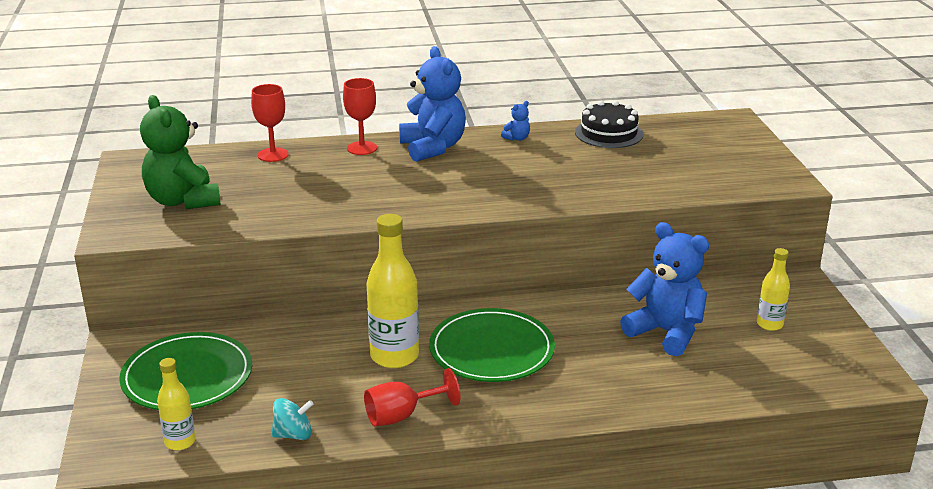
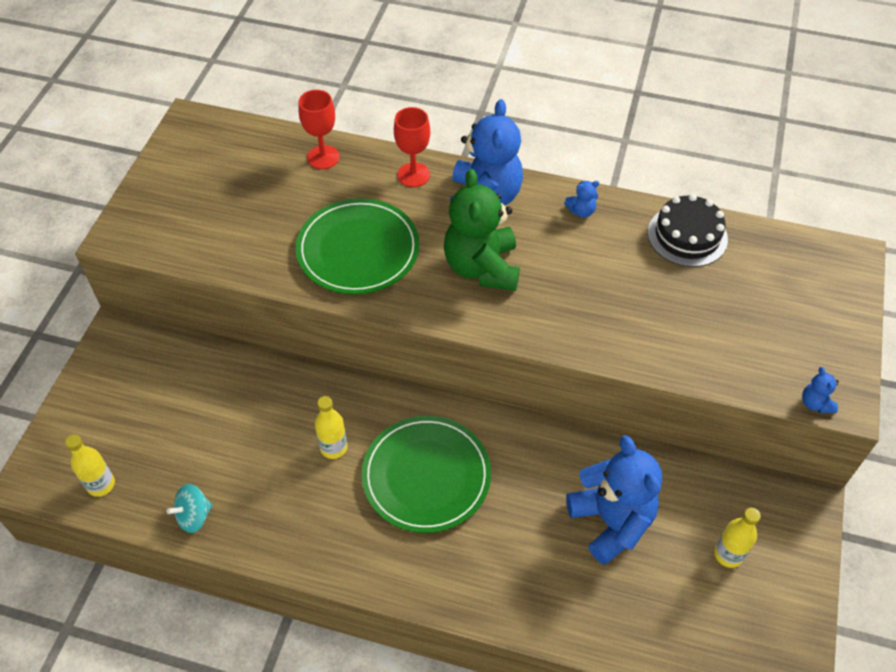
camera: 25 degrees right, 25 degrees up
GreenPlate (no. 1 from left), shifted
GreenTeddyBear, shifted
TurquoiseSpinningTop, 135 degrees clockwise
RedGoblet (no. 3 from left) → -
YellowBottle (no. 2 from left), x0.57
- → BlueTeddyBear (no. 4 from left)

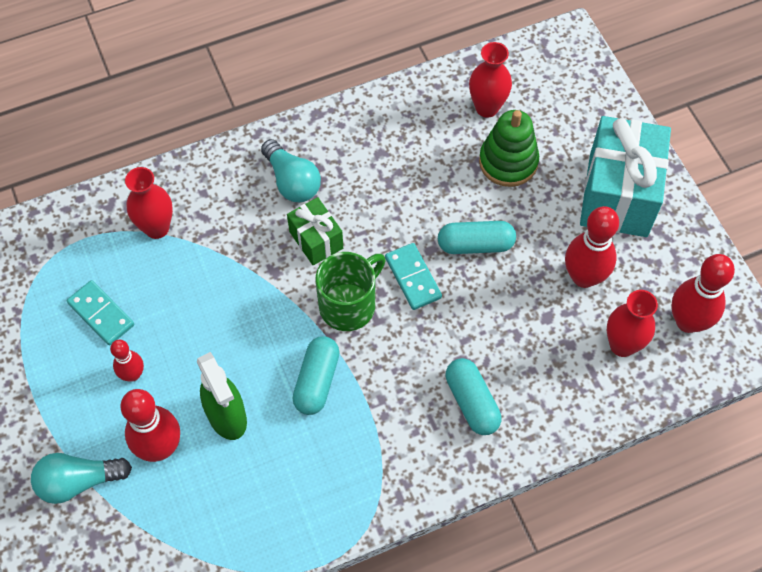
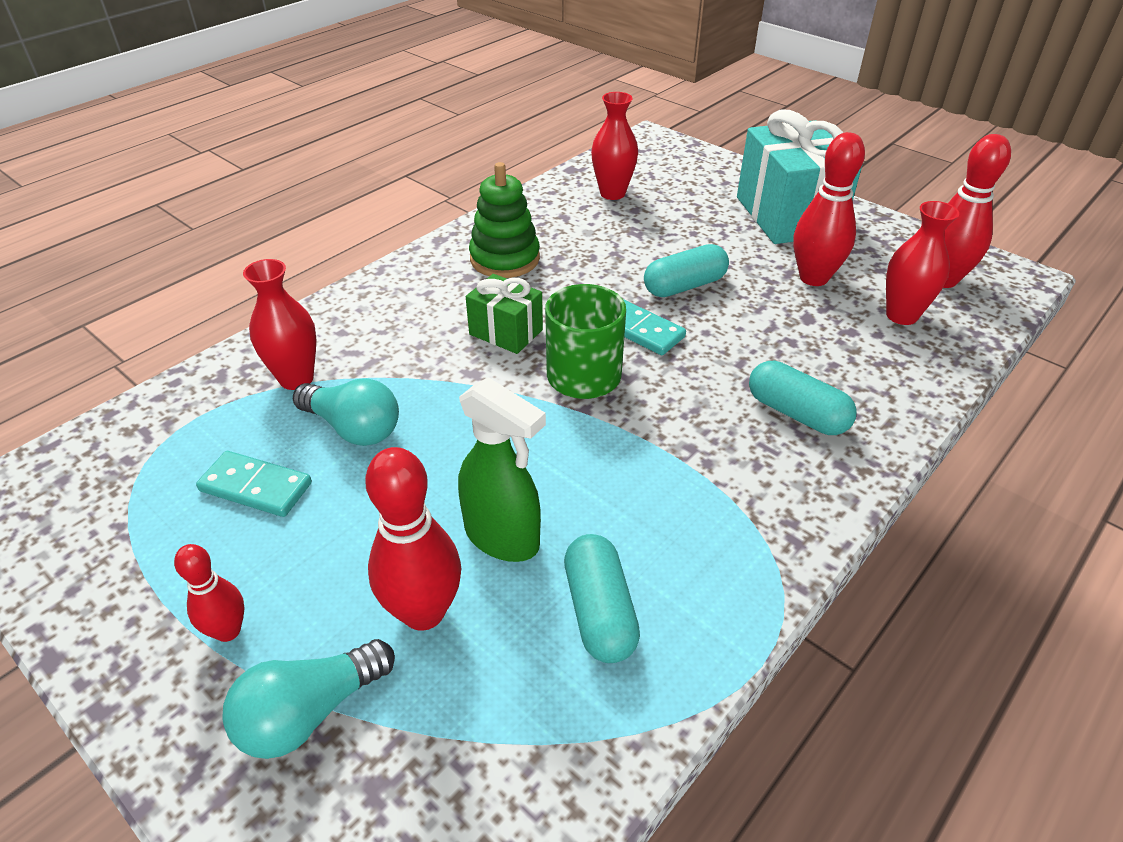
camera: 25 degrees left, 20 degrees down
RedBowlingPin (no. 1 from left), shifted
TurquoiseLightBulb (no. 2 from left), shifted
TurquoiseCapsule (no. 1 from left), shifted
GreenStackingToy, shifted

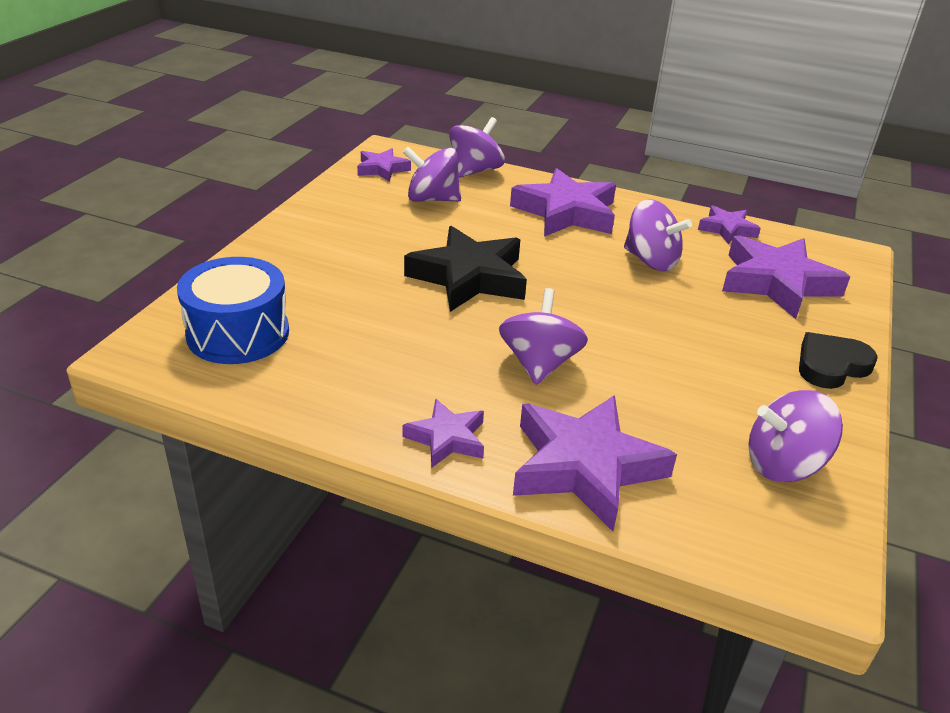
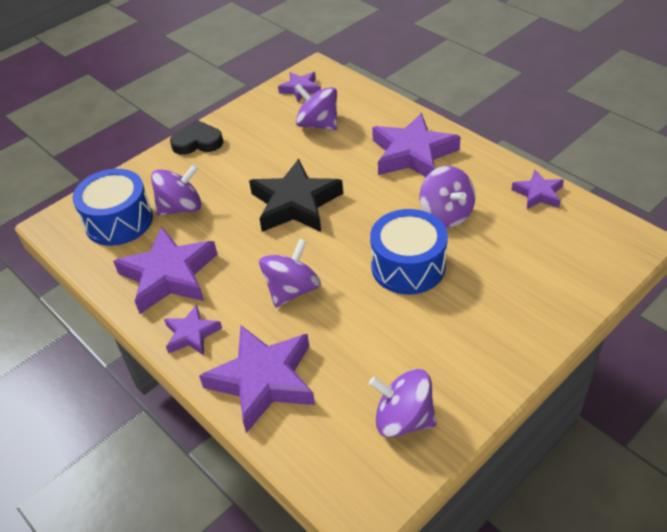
camera: 30 degrees right, 10 degrees up
PurpleSpinningTop (no. 2 from left in the first image) → PurpleSpinningTop (no. 1 from left), shifted
PurpleStar (no. 6 from left in the first image) → PurpleStar (no. 1 from left), shifted
BlackHeart, shifted
- → BlueDrum (no. 2 from left)

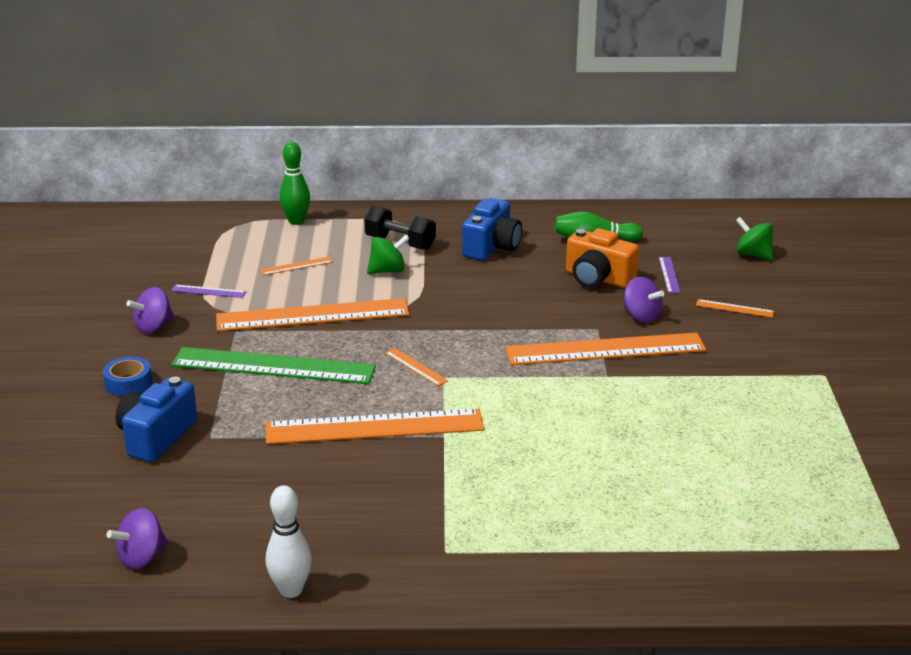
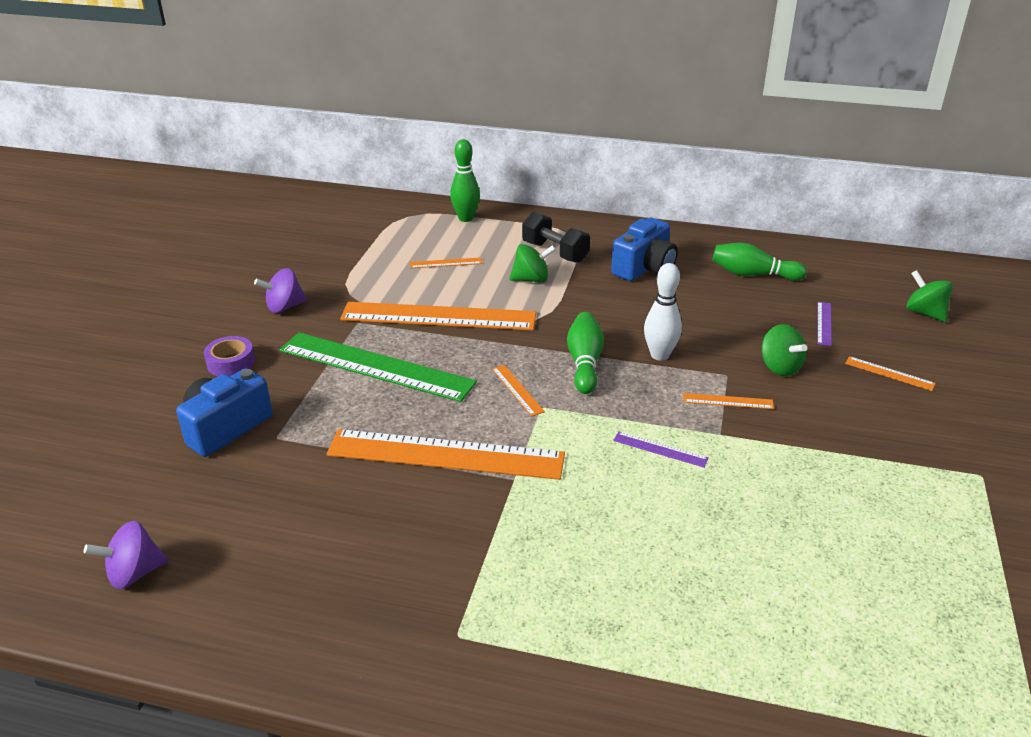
camera: 15 degrees right, 5 degrees up
BlueTape → PurpleTape
PurpleRuler (no. 1 from left), shifted
WhiteBowlingPin, shifted
OrangeRuler (no. 5 from left), x0.40
OrangeCamera → -
PurpleSpinningTop (no. 3 from left) → GreenSpinningTop (no. 2 from left)
- → GreenBowlingPin (no. 2 from left)

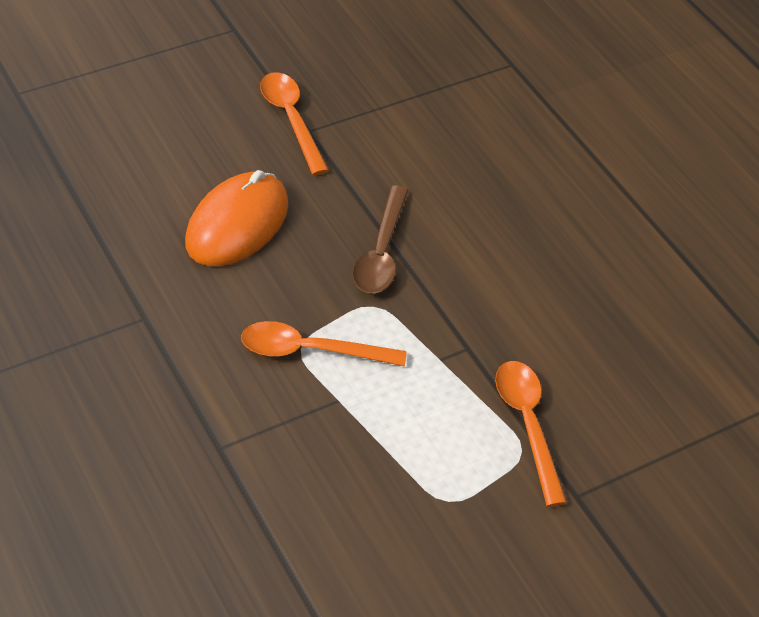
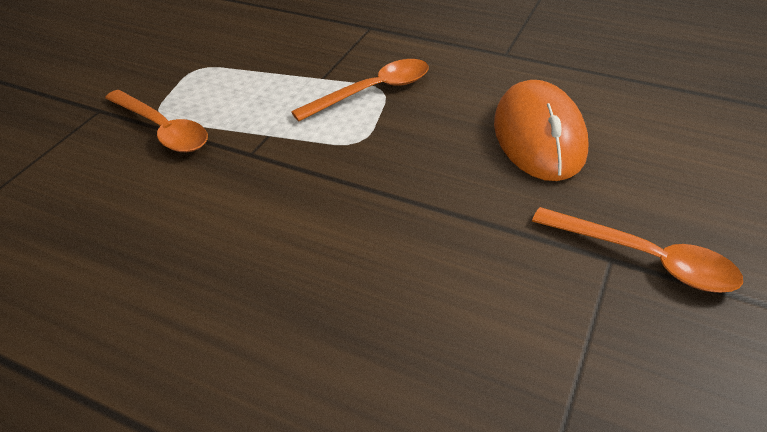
camera: 150 degrees right, 5 degrees down
BrownSpoon → -

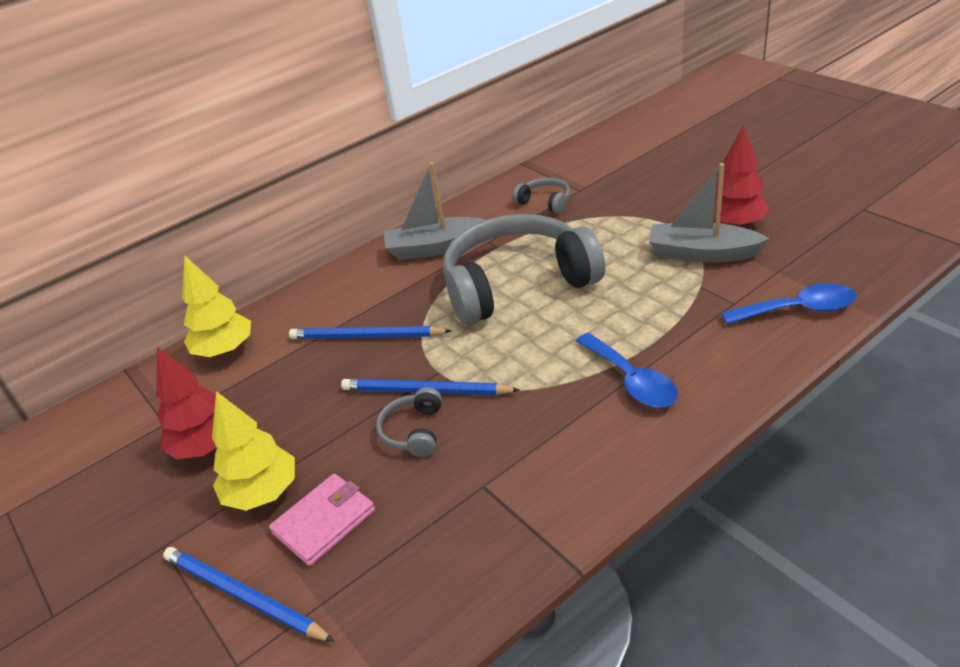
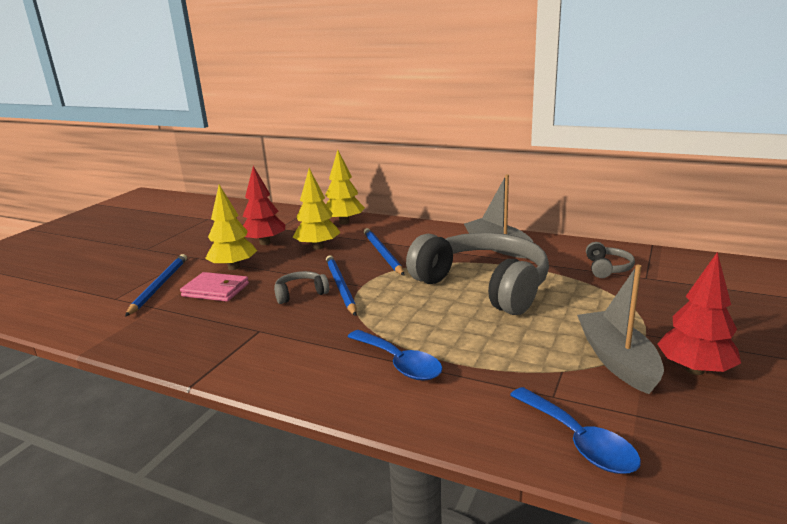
camera: 60 degrees right, 15 degrees down
BlueSpoon (no. 1 from left), 75 degrees counterclockwise
- → YellowTree (no. 2 from left)

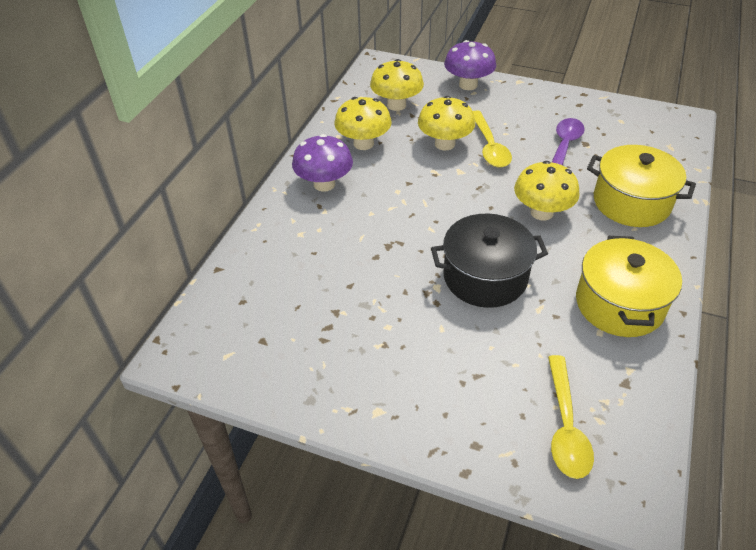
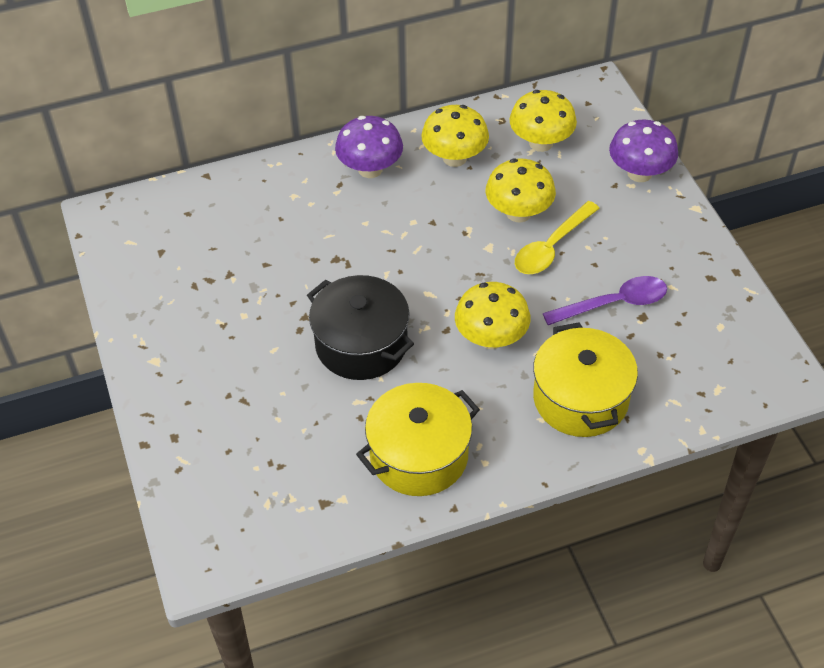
camera: 50 degrees right, 5 degrees up
YellowSpoon (no. 2 from left) → -

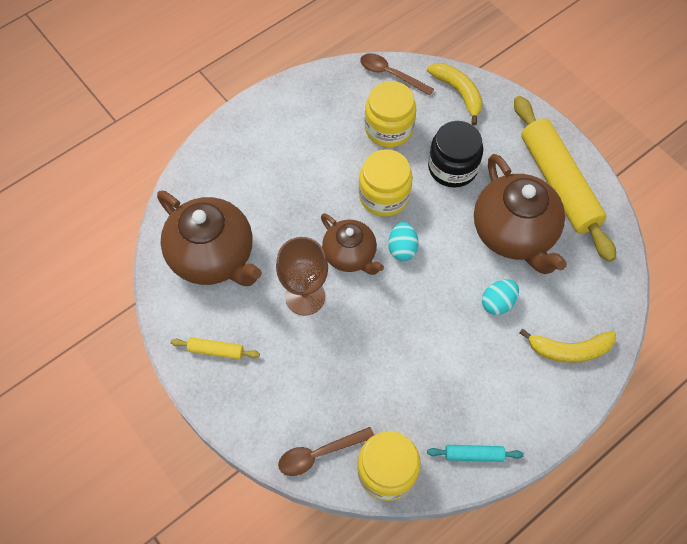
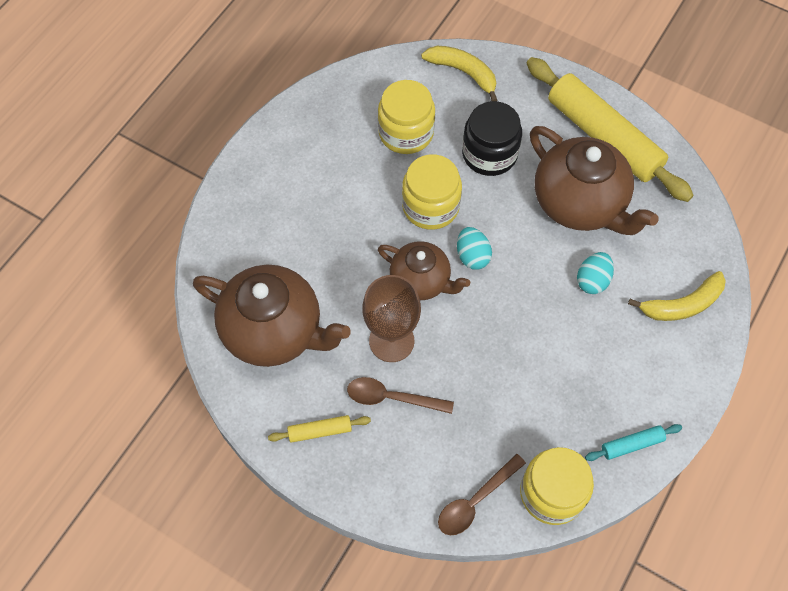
camera: 20 degrees left, 0 degrees up
BrownSpoon (no. 2 from left in the first image) → BrownSpoon (no. 1 from left), shifted

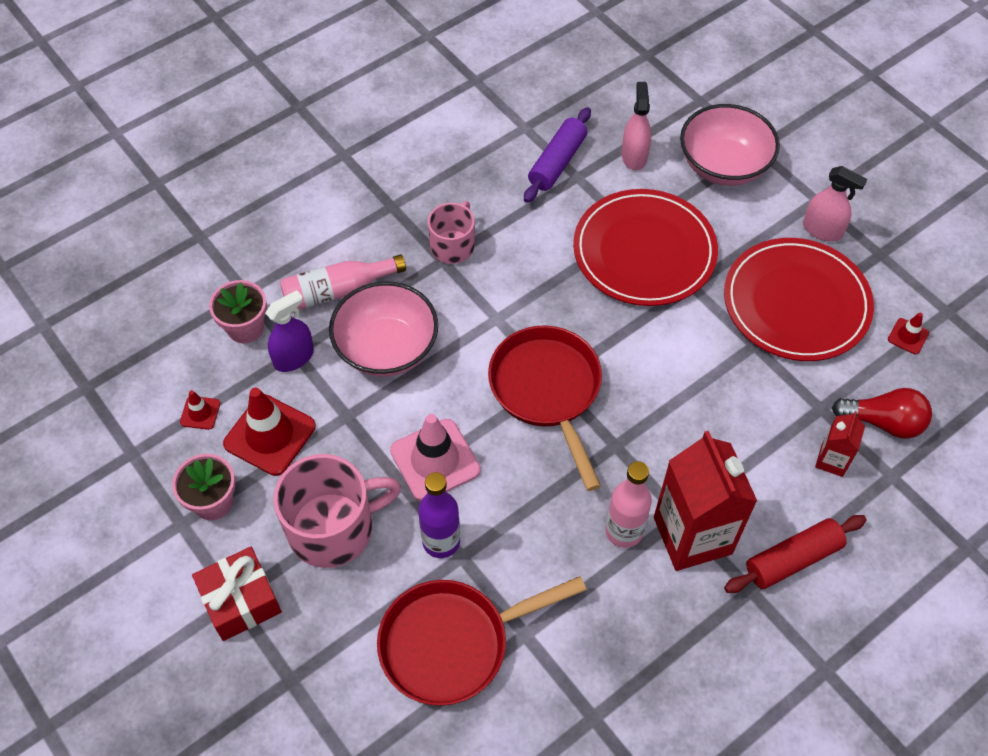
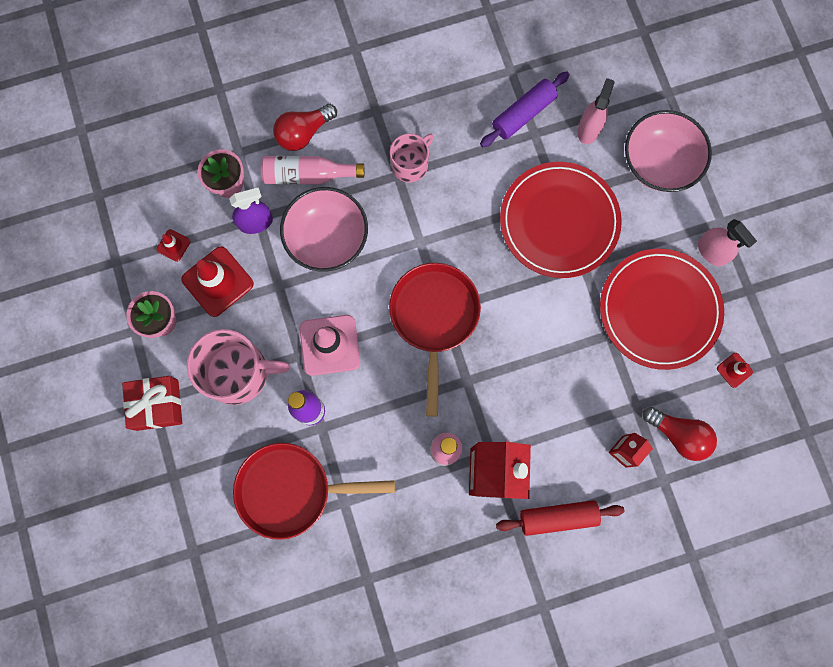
camera: 20 degrees right, 20 degrees up
- → RedLightBulb (no. 1 from left)

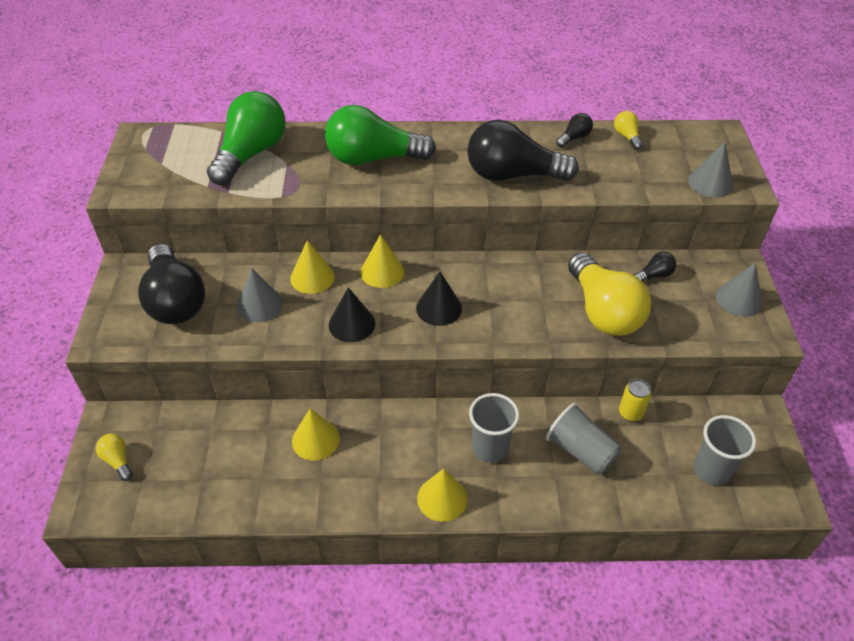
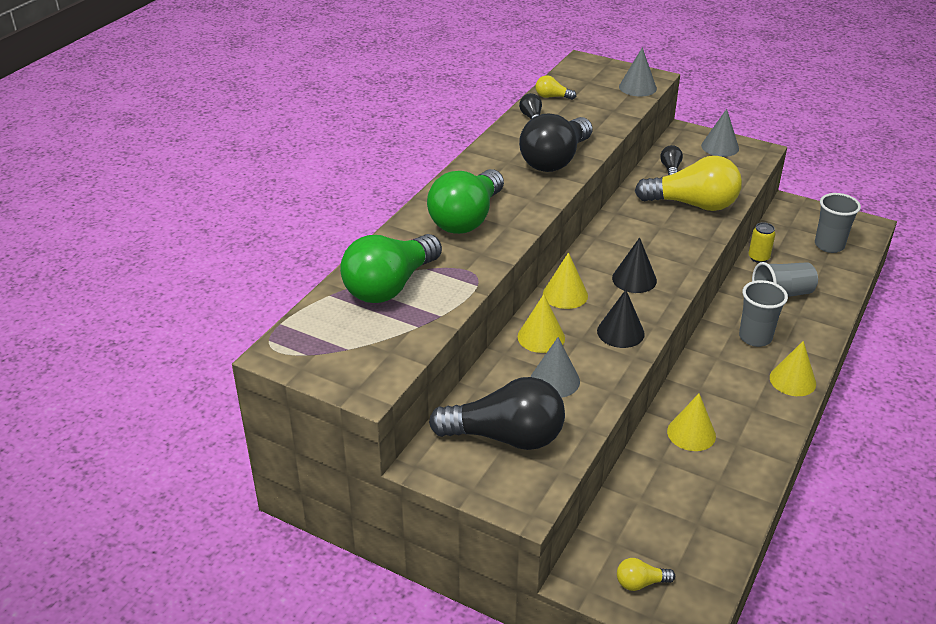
camera: 60 degrees left, 10 degrees down
GreenLightBulb (no. 1 from left), 105 degrees counterclockwise

